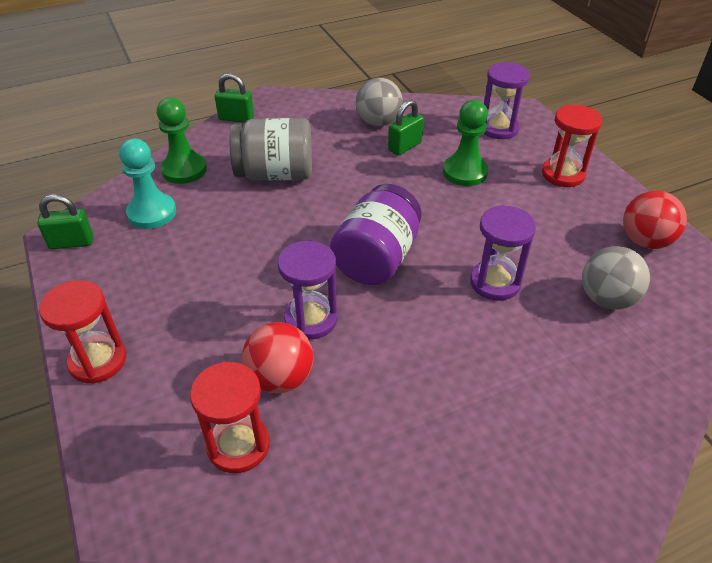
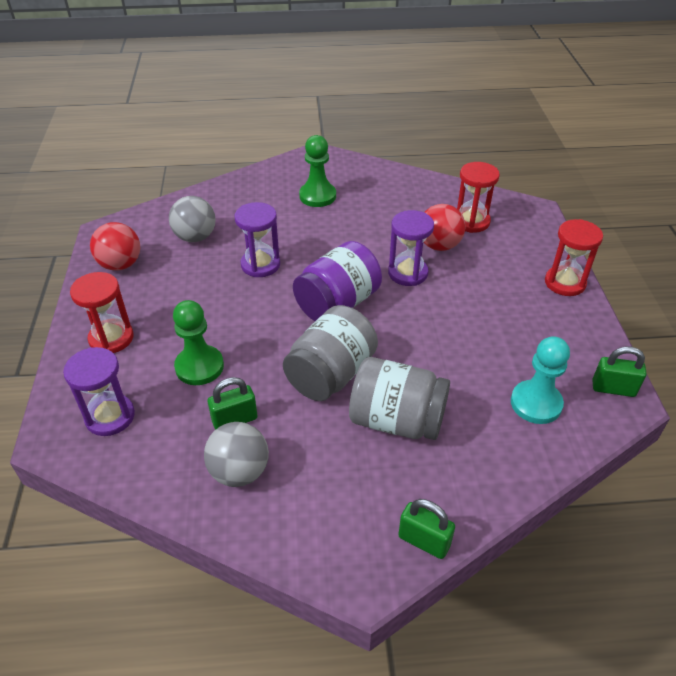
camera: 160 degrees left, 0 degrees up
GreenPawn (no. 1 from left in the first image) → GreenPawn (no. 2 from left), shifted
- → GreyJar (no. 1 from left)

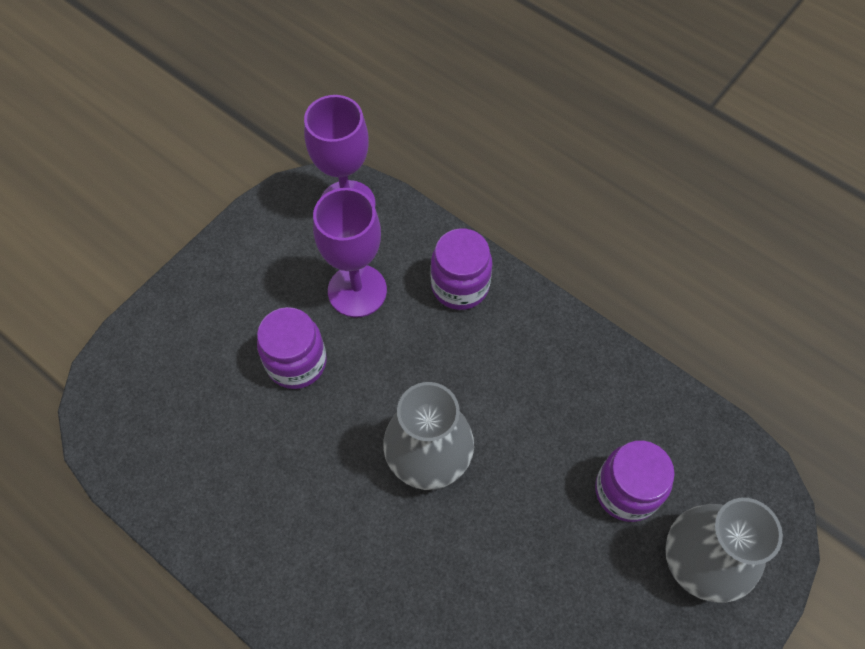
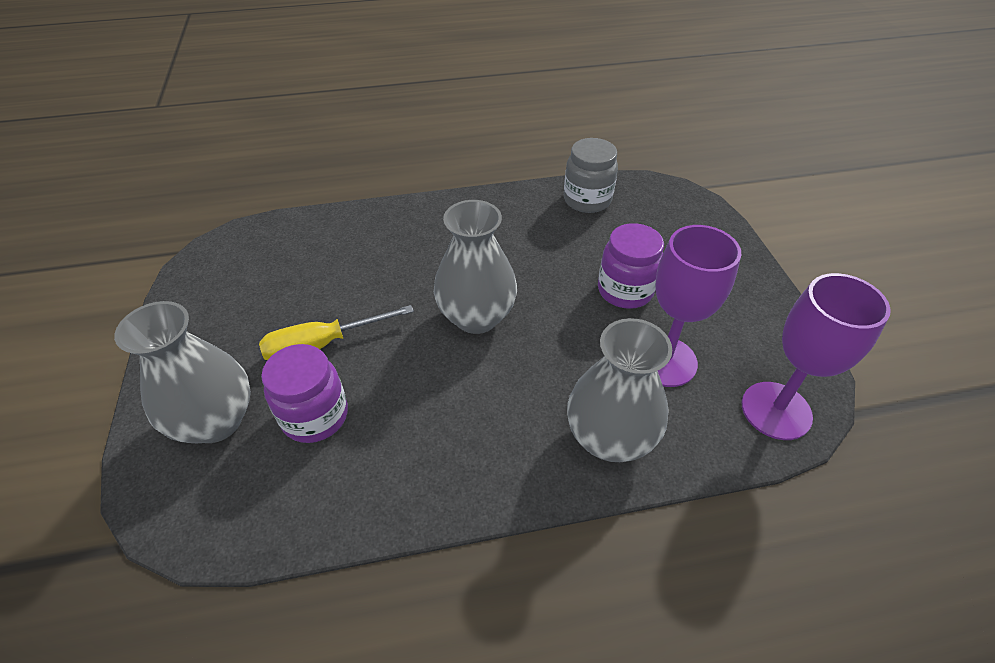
camera: 130 degrees right, 15 degrees down
PurpleJar (no. 2 from left) → GreyVase (no. 3 from left)
- → YellowScrewdriver
- → GreyJar

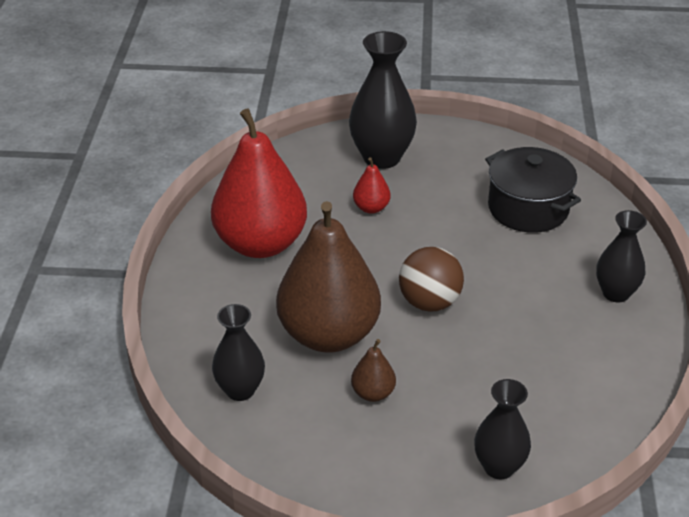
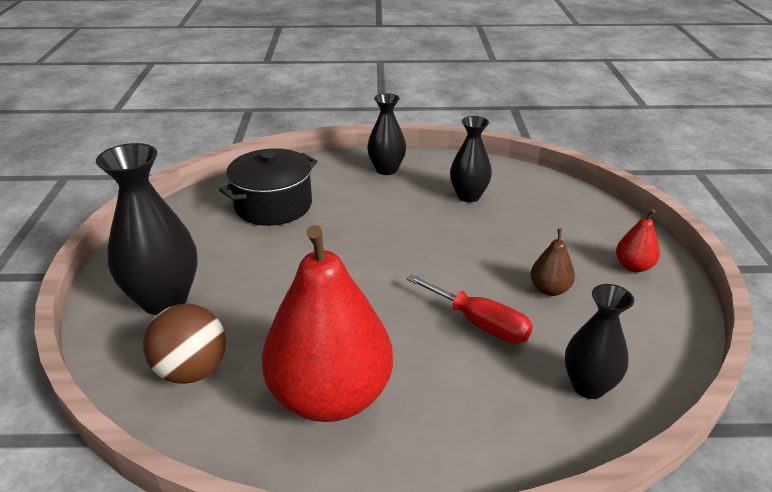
camera: 95 degrees left, 5 degrees down
BrownPear (no. 1 from left) → RedScrewdriver
RedPear (no. 2 from left), shifted
BrownBall, shifted
BlackVase (no. 3 from left), shifted

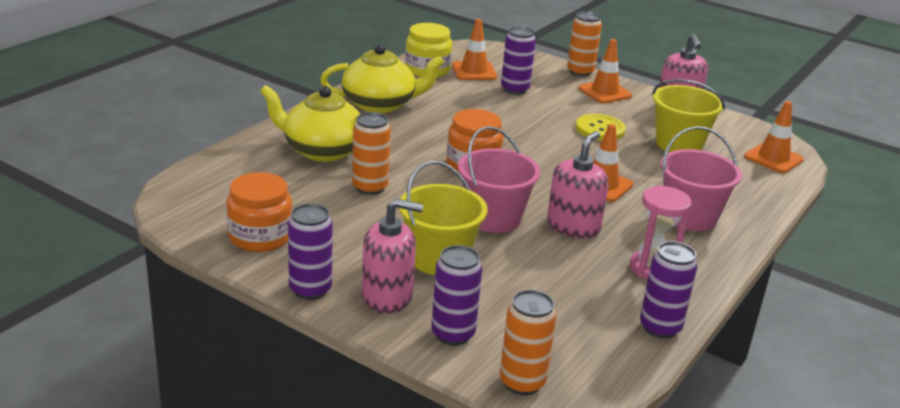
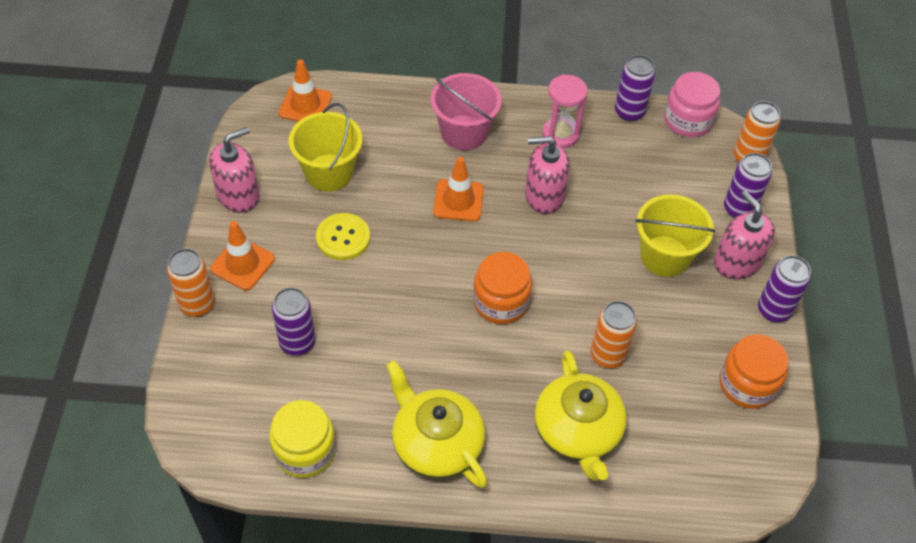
camera: 120 degrees left, 25 degrees up
OrangeTrafficCone (no. 1 from left) → -
PinkBucket (no. 1 from left) → -
- → PinkJar

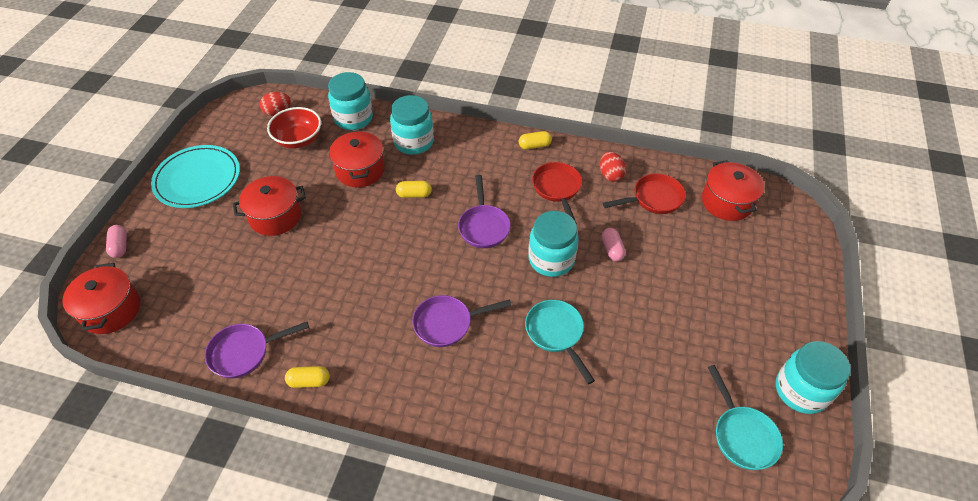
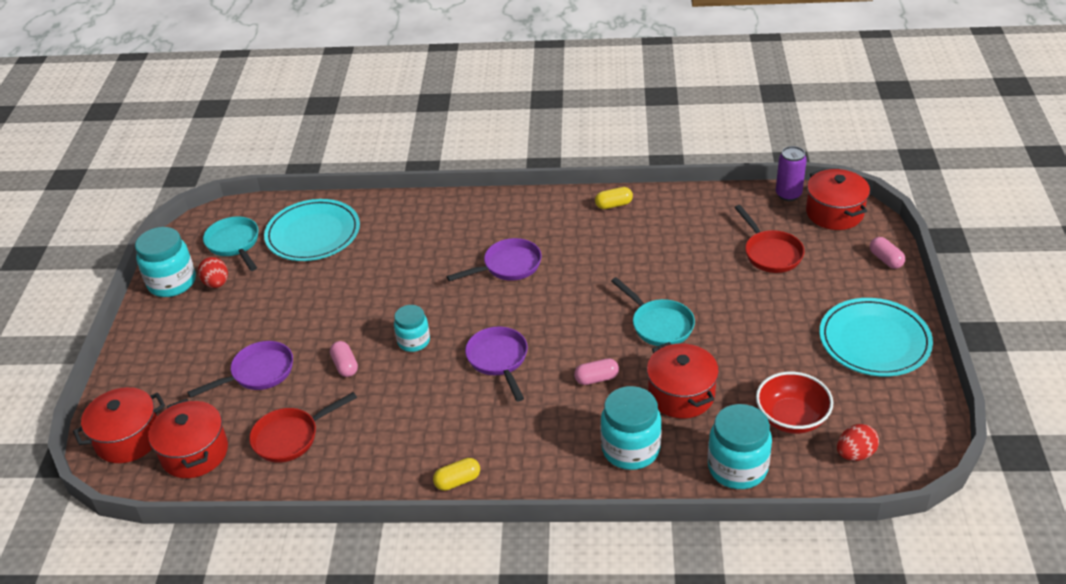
camera: 170 degrees right, 10 degrees down
PurplePan (no. 1 from left), shifted
RedPot (no. 2 from left in the first image) → RedPot (no. 1 from left), shifted
YellowCapsule (no. 2 from left) → PinkCapsule (no. 2 from left)
TurquoisePan (no. 1 from left in the first image) → TurquoisePan (no. 2 from left), shifted
TurquoiseJar (no. 3 from left in the first image) → TurquoiseJar (no. 2 from left), x0.63
RedPan (no. 1 from left in the first image) → RedPan (no. 2 from left), shifted
RedEgg (no. 2 from left in the first image) → RedEgg (no. 1 from left), shifted
- → TurquoisePlate (no. 1 from left)
- → PurpleCan

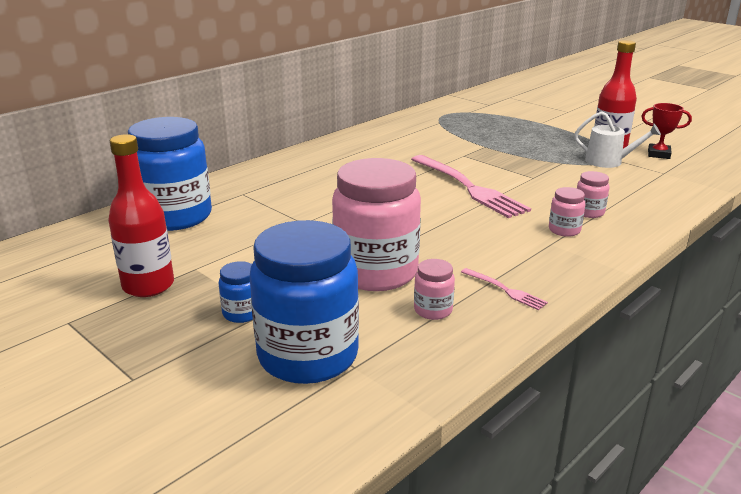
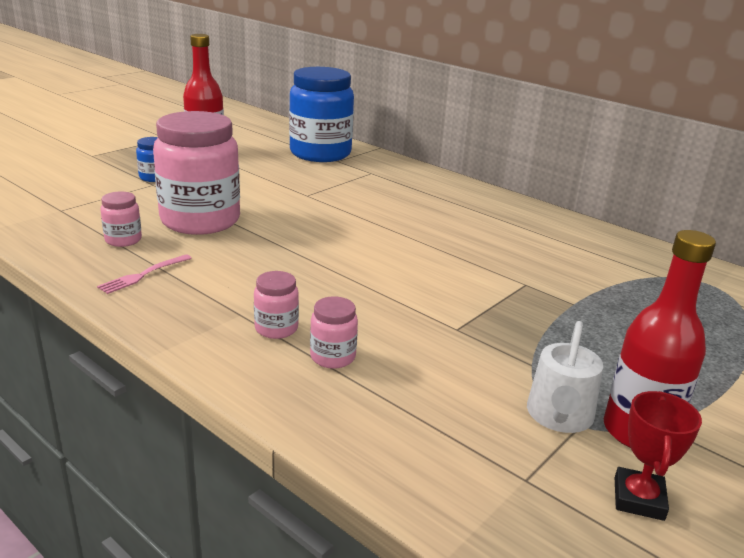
camera: 85 degrees right, 0 degrees up
BlueJar (no. 3 from left) → -
PinkFork (no. 1 from left) → -

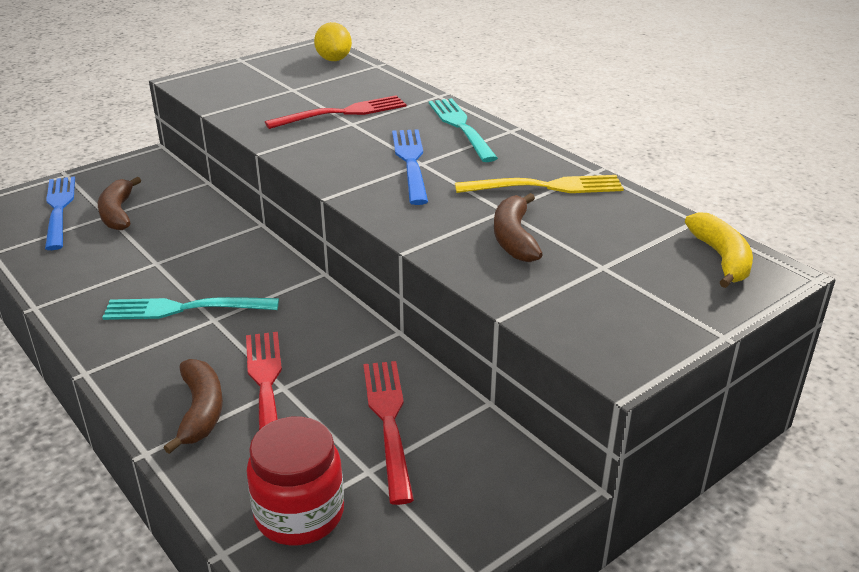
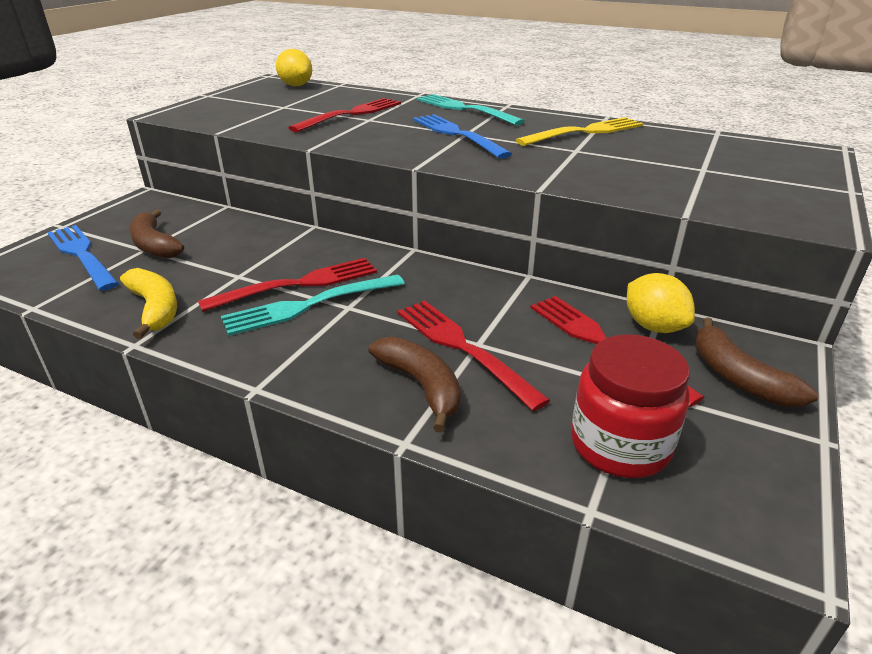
camera: 25 degrees left, 0 degrees up
BrownBanana (no. 3 from left), shifted
YellowBanana, shifted
- → RedFork (no. 1 from left)
- → YellowLemon (no. 2 from left)

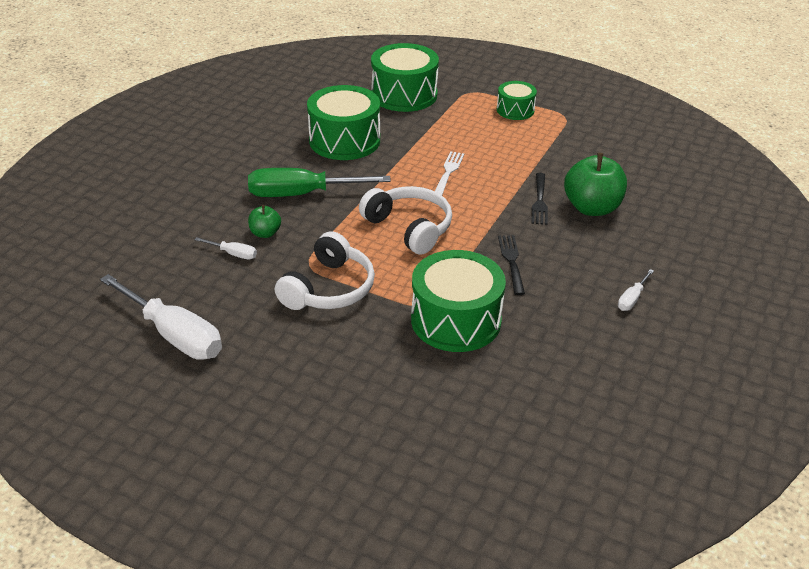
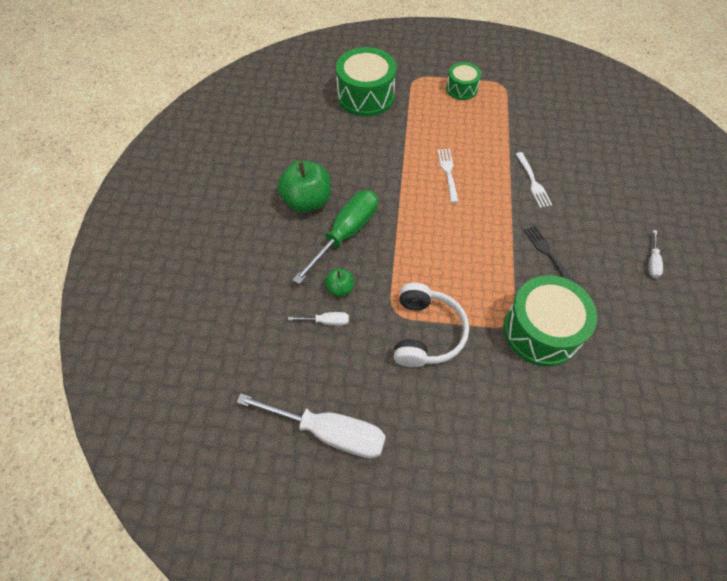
camera: 20 degrees left, 20 degrees up
GreenScrewdriver, 150 degrees clockwise
GreenDrum (no. 1 from left) → -
WhiteHeadphones (no. 2 from left) → -
BlackFork (no. 2 from left) → WhiteFork (no. 2 from left)
GreenApple (no. 2 from left in the first image) → GreenApple (no. 1 from left), shifted

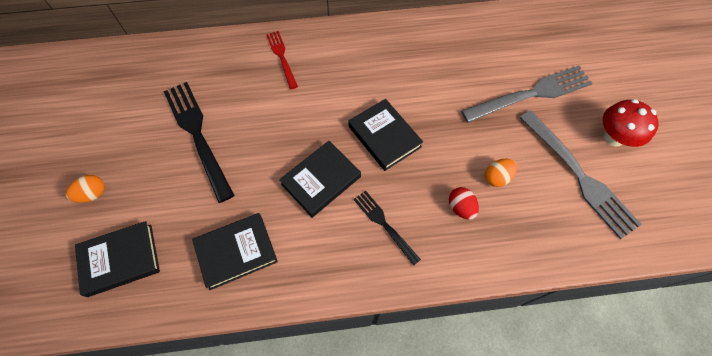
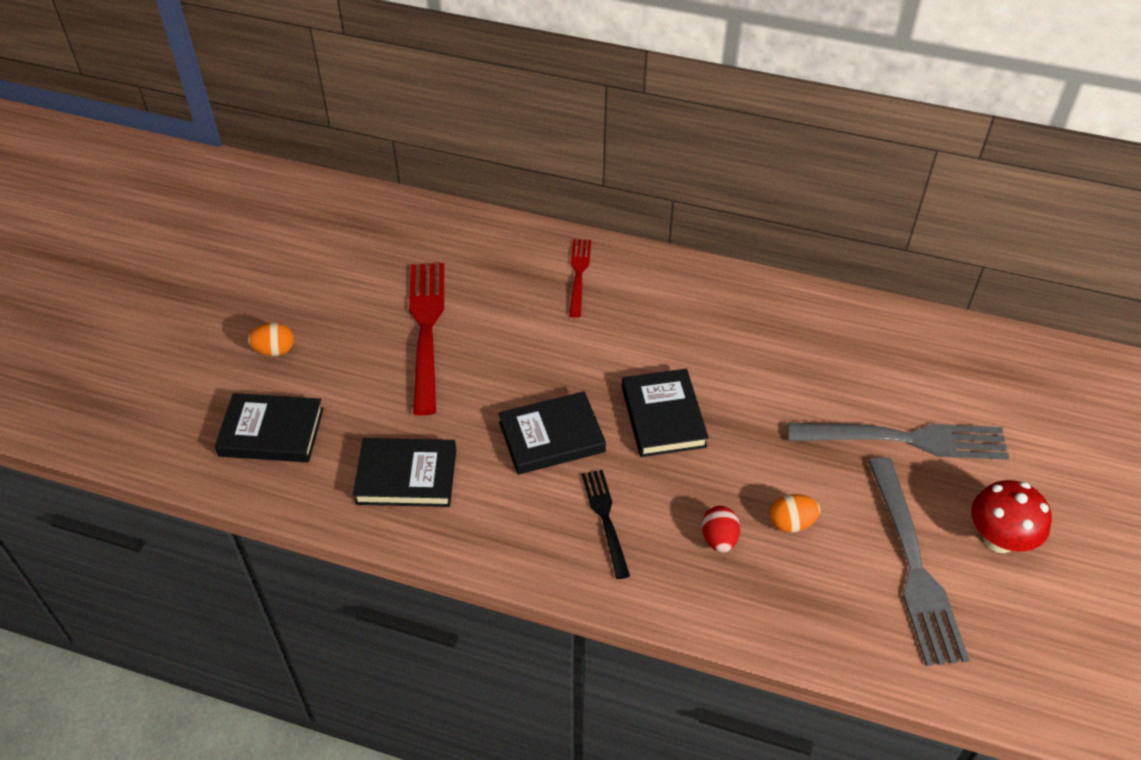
camera: 25 degrees right, 15 degrees down
BlackFork (no. 1 from left) → RedFork (no. 1 from left)

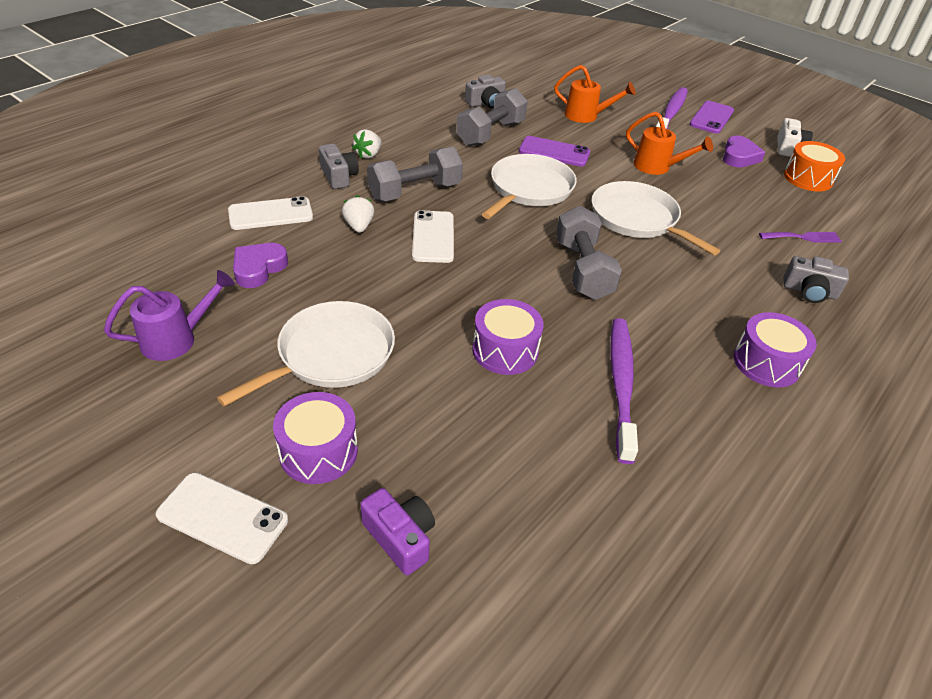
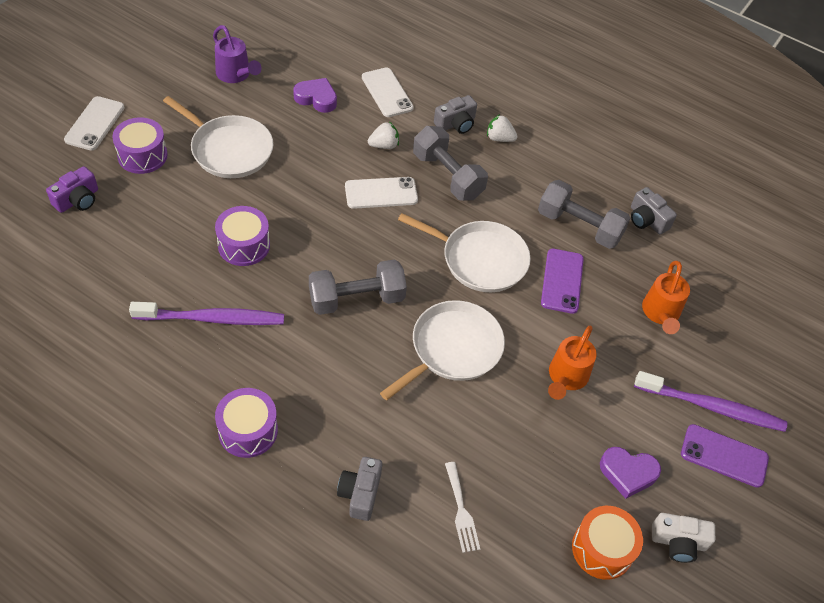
camera: 80 degrees right, 10 degrees up
PurpleFork → WhiteFork

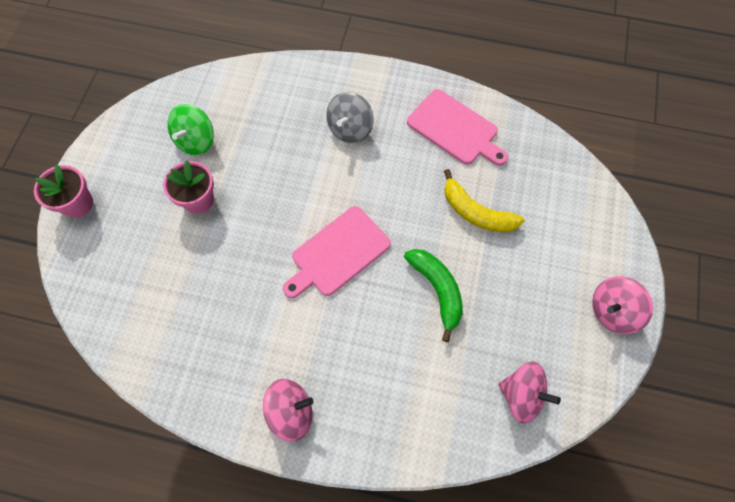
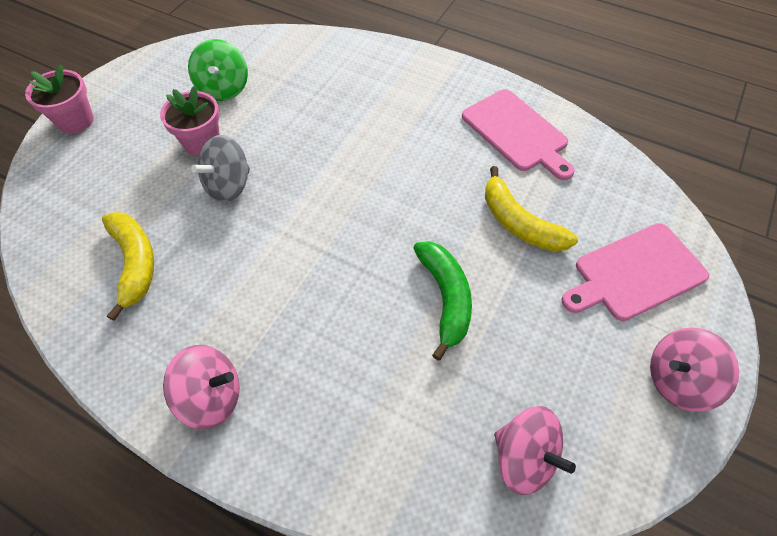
camera: 15 degrees right, 10 degrees down
GreenSpinningTop, 45 degrees counterclockwise
PinkCuttingBoard (no. 1 from left in the first image) → PinkCuttingBoard (no. 2 from left), shifted
GreySpinningTop, shifted
- → YellowBanana (no. 1 from left)

